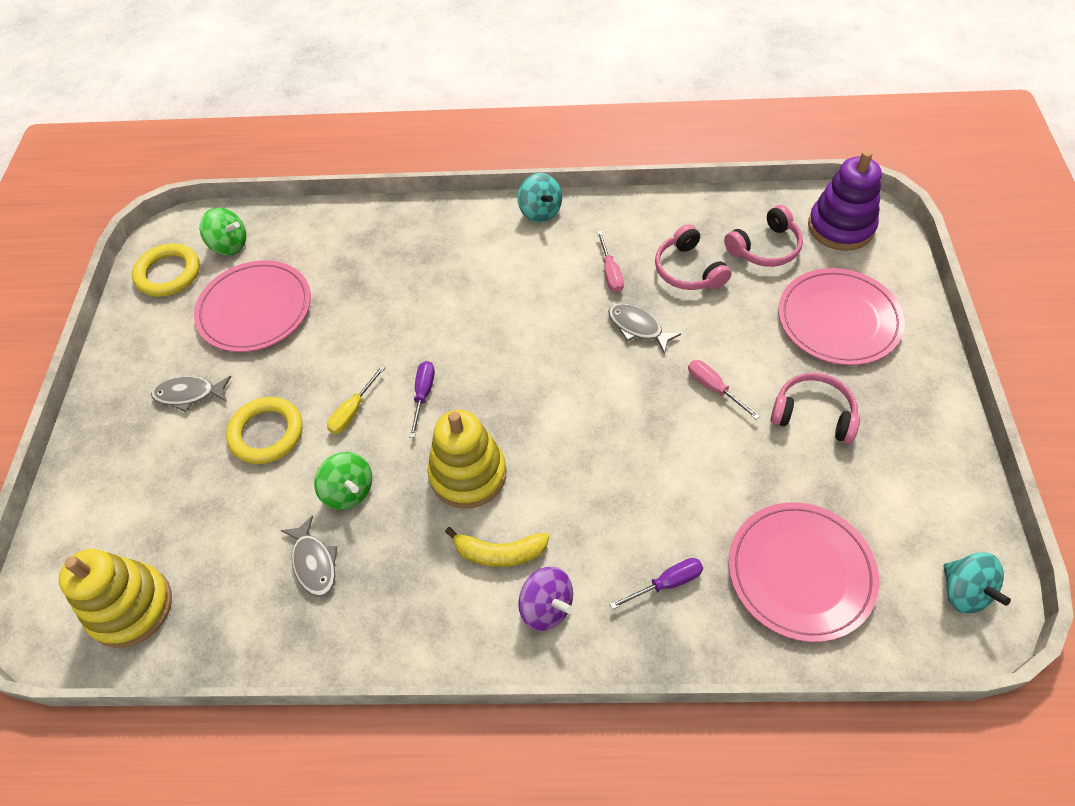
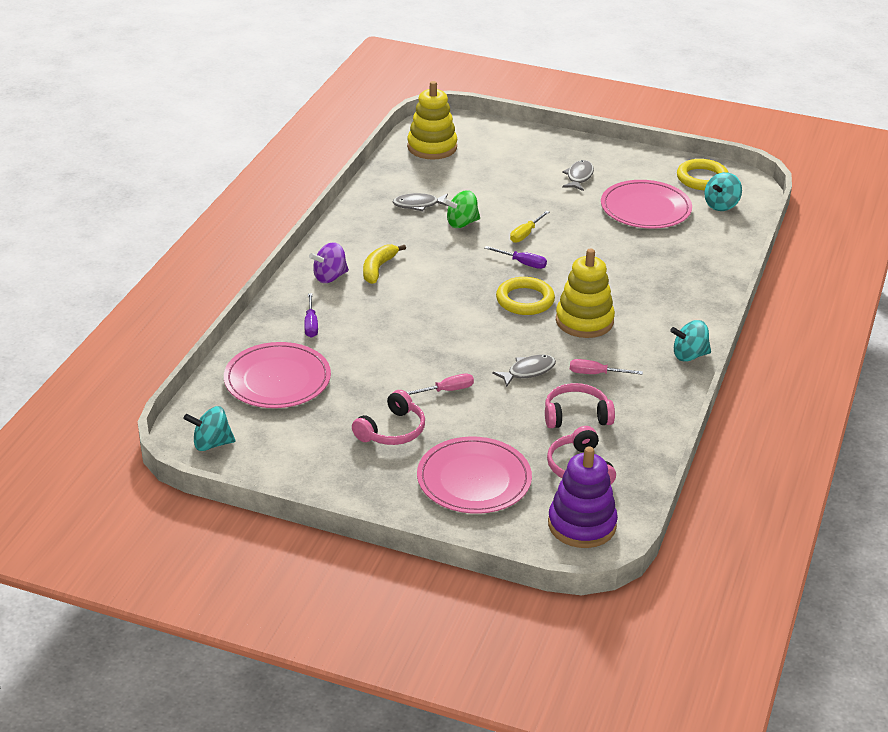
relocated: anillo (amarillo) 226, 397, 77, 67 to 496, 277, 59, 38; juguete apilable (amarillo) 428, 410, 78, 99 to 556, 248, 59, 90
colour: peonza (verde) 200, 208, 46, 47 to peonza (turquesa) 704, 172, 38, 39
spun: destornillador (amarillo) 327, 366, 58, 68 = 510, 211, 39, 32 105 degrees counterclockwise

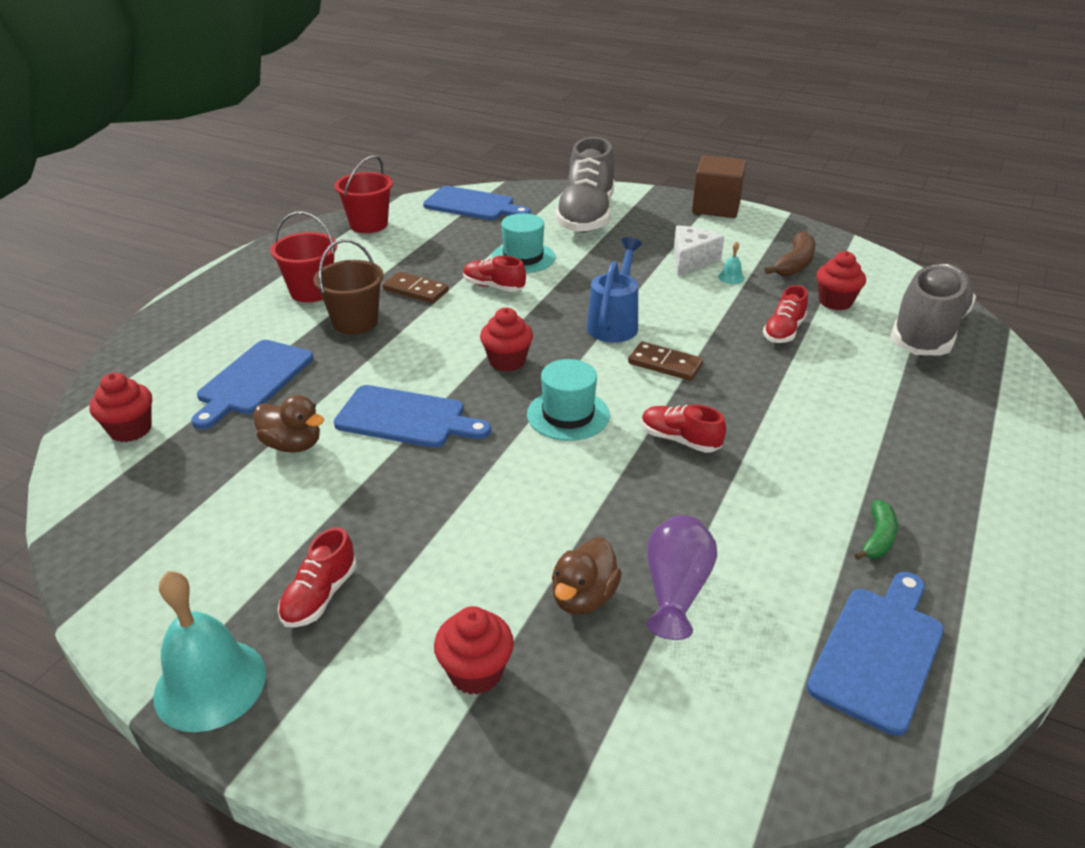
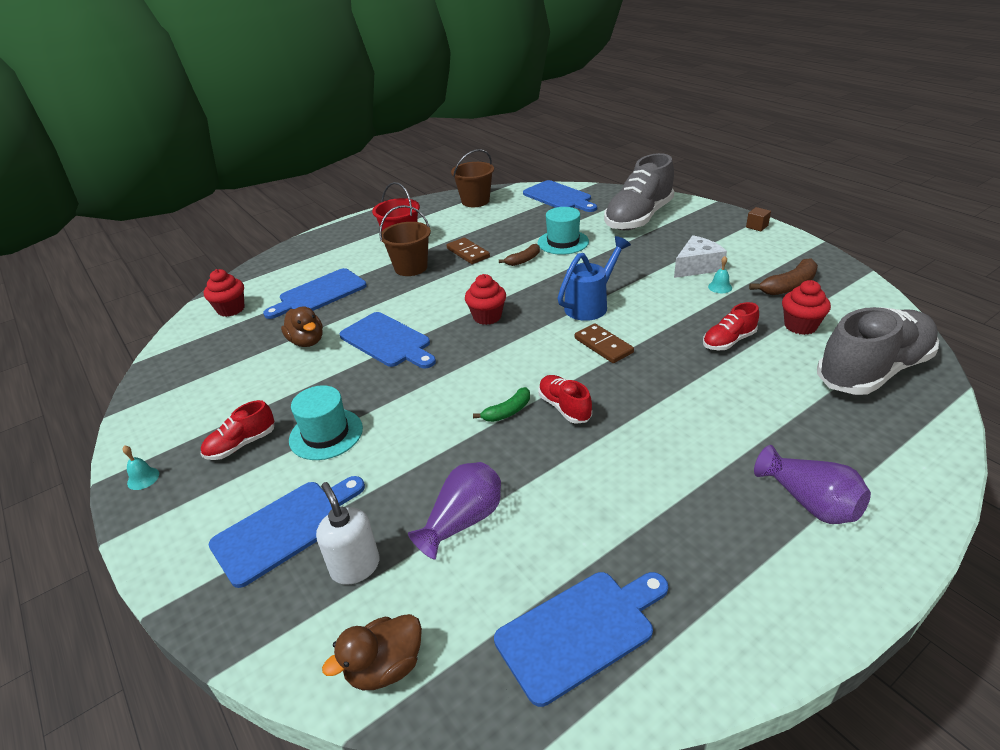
appeared: dispensador de jabón (blanco) 316, 482, 64, 103; florero (morado) 754, 445, 117, 79
relocated: sombrero (turquesa) 527, 359, 83, 82 to 289, 385, 74, 75; pato (marrón) 552, 537, 70, 78 to 322, 614, 100, 76; plátano (verde) 855, 500, 43, 60 to 473, 387, 57, 35
exchanged: magdalena (rojo) 434, 606, 80, 89 to tabla de cortar (azul) 209, 476, 156, 112; zapato (rojo) 463, 256, 63, 36 to plátano (marrón) 499, 244, 41, 22
colour: balde (rojo) 334, 155, 59, 78 to balde (marrón) 451, 149, 43, 58
size: campana (turquesa) 153, 571, 113, 161 = 122, 445, 37, 45 x0.42; cubo (marrón) 692, 155, 54, 63 = 746, 207, 25, 24 x0.42

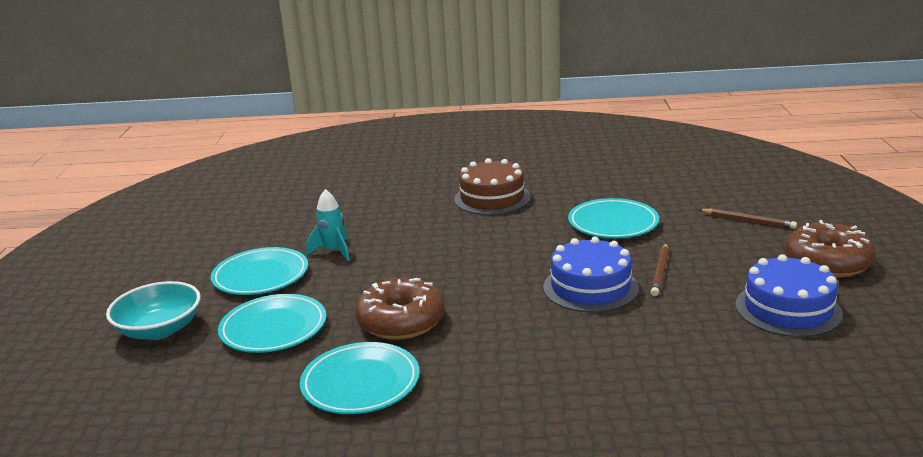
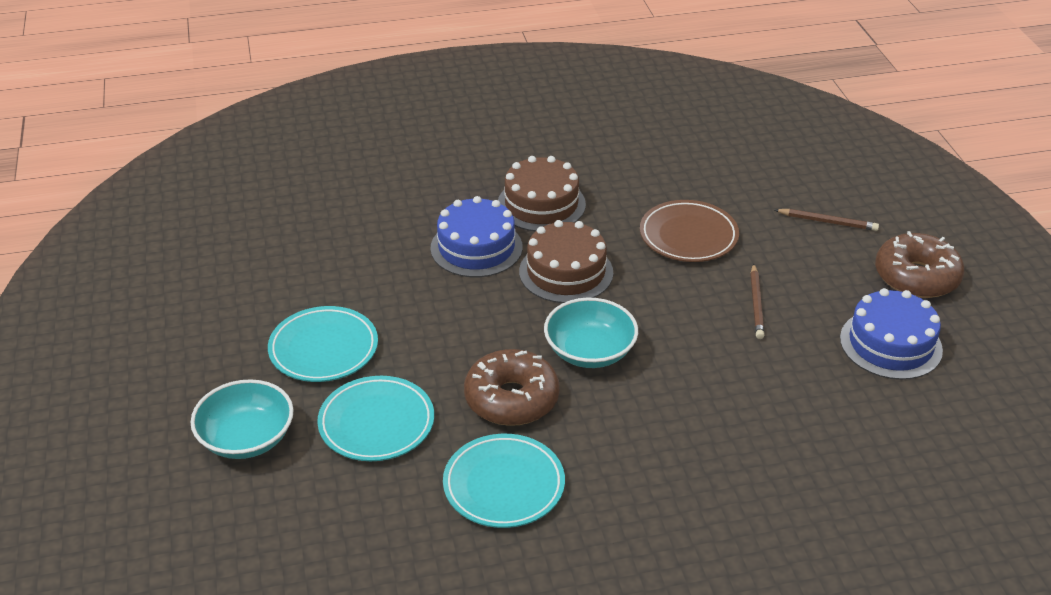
missing: cohete (turquesa) 306, 189, 44, 72
appeared: tarta (marrón) 519, 220, 94, 83; cuenco (turquesa) 544, 298, 94, 70
relocated: tarta (azul) 543, 237, 96, 76 to 430, 196, 93, 81
colour: plato (turquesa) 568, 198, 91, 40 to plato (marrón) 640, 200, 99, 62

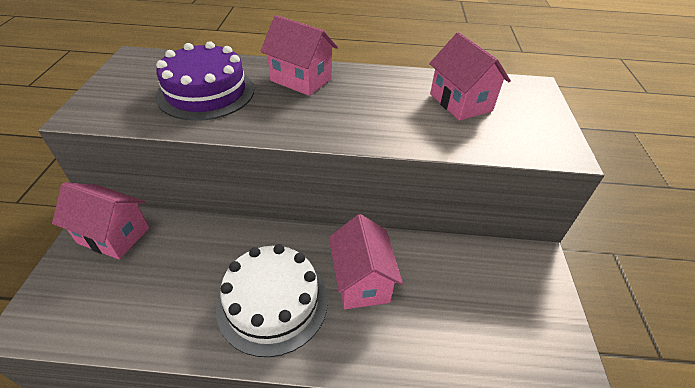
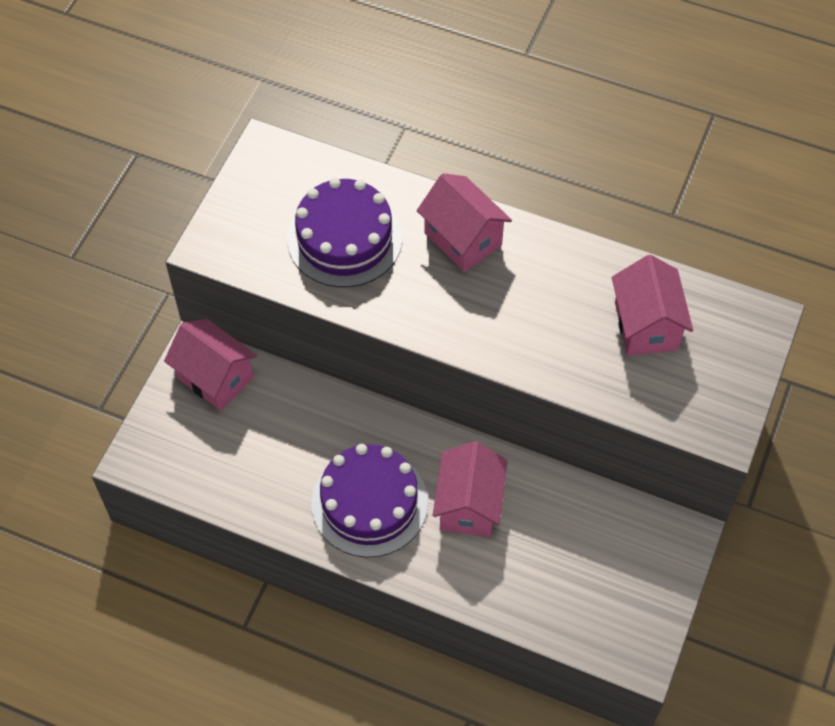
colour: tarta (blanco) 216, 244, 112, 113 to tarta (morado) 311, 444, 117, 114

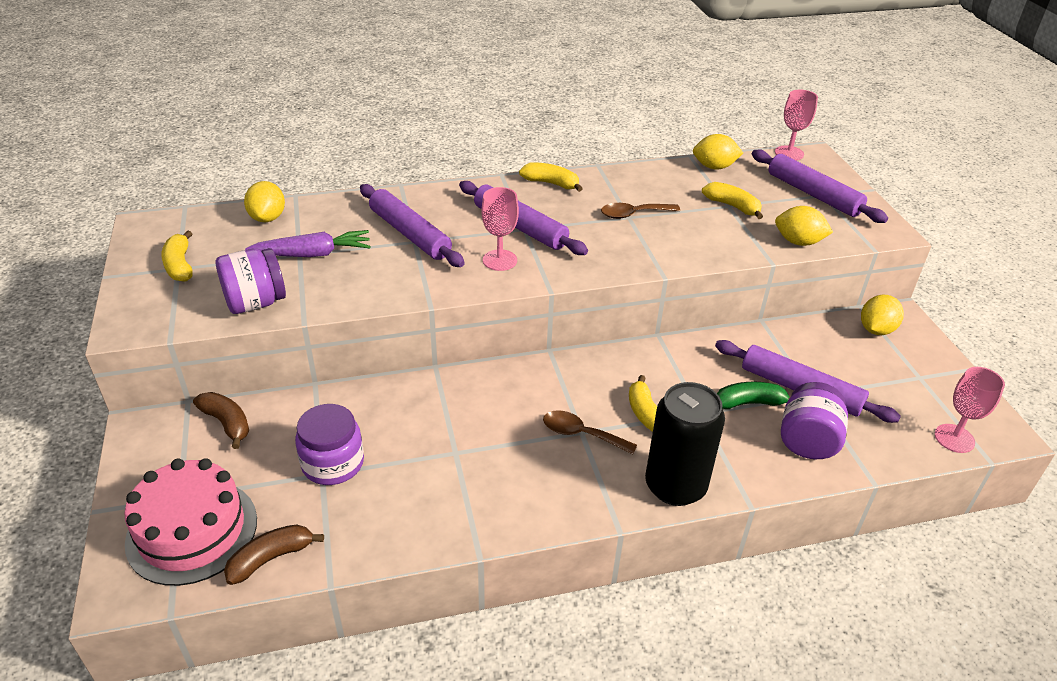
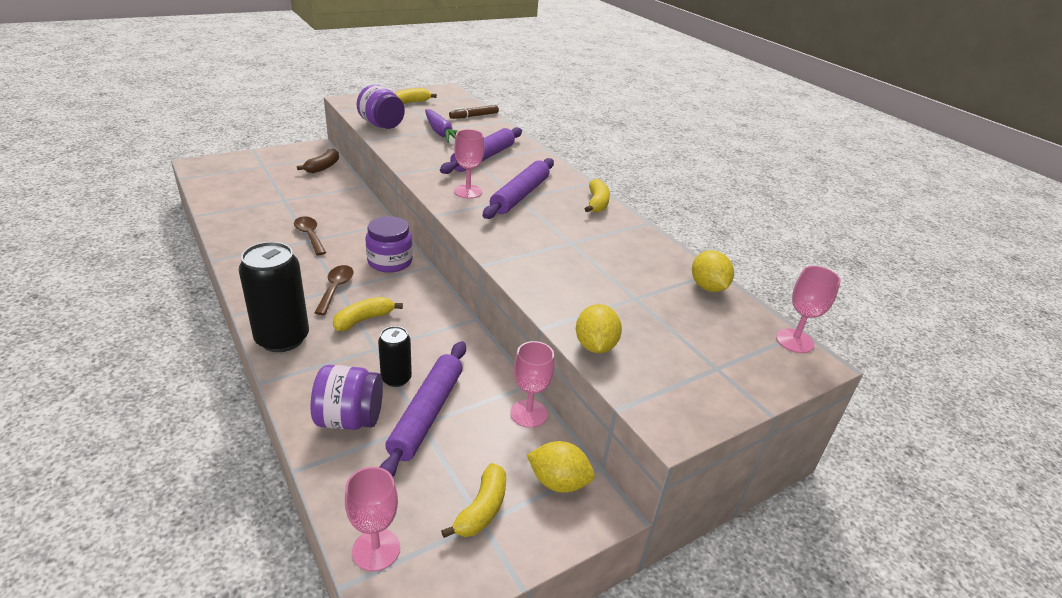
missing: tarta (rosa) 124, 458, 133, 128; plátano (marrón) 224, 524, 100, 61; rodillo (morado) 752, 150, 136, 73
appeared: copa (rosa) 510, 341, 44, 87
relocated: tarro (morado) 295, 404, 69, 81 to 365, 216, 48, 57; cuchara (marrón) 601, 203, 79, 16 to 294, 216, 32, 39; plátano (amarillo) 702, 182, 61, 37 to 441, 463, 65, 75
exchanged: limón (amarillo) 244, 181, 41, 41 to rotulador (marrón) 449, 105, 50, 14; plátano (verde) 717, 382, 73, 27 to lata (negro) 378, 326, 34, 61

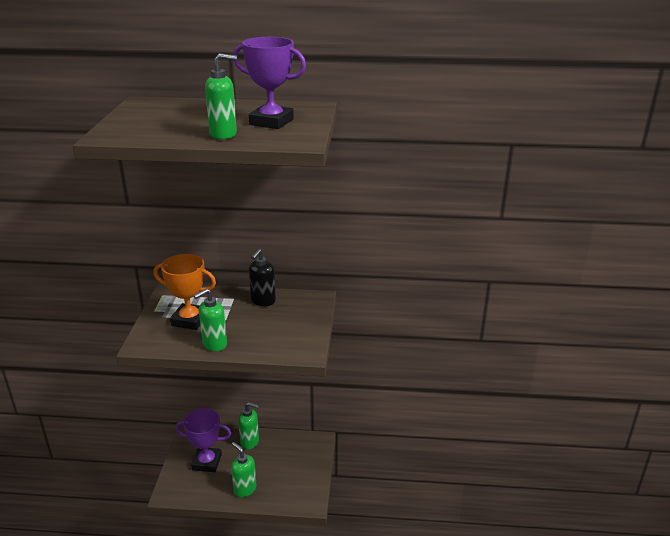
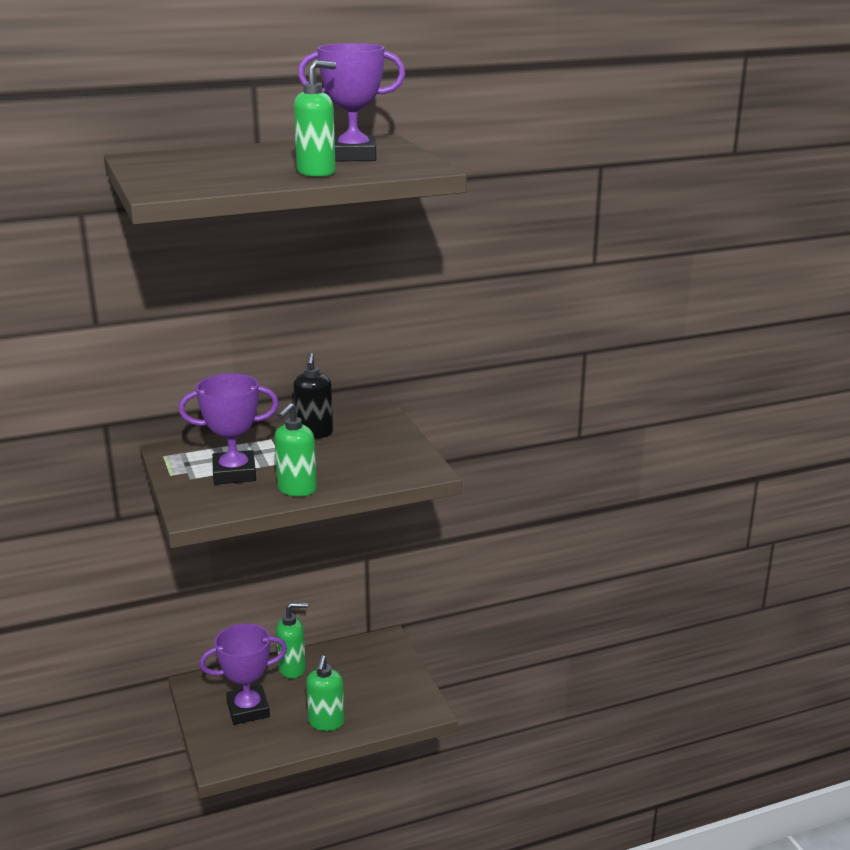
colour: trofeo (naranja) 153, 254, 63, 76 to trofeo (morado) 179, 373, 100, 112
spun: dispensador de jabón (verde) 231, 442, 25, 55 = 306, 655, 39, 76 105 degrees counterclockwise

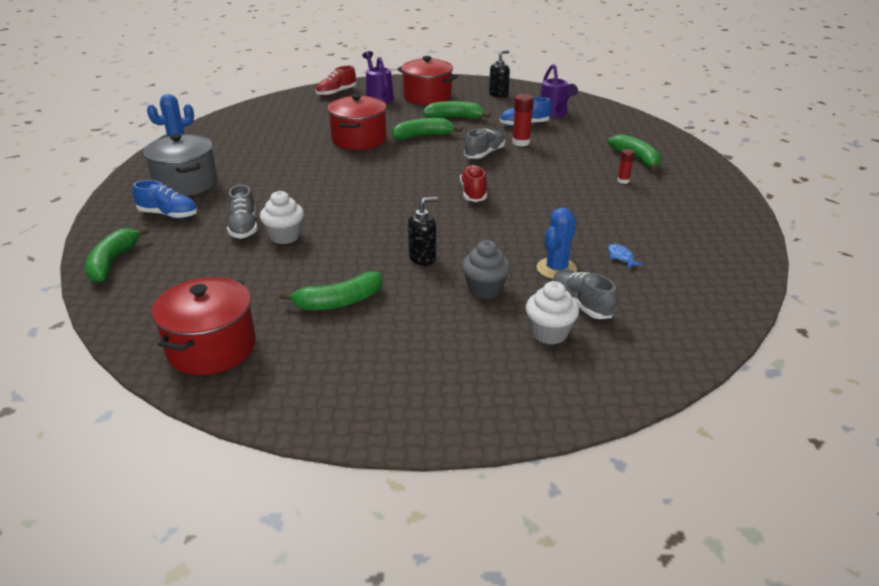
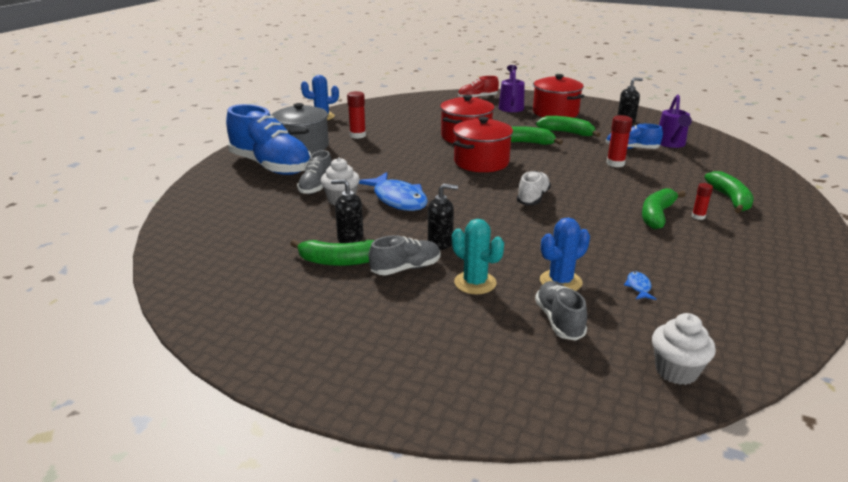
appeared: dispensador de jabón (negro) 331, 179, 32, 64; barra de pegamento (rojo) 347, 91, 19, 48; pez (azul) 359, 172, 69, 39
relocated: plátano (verde) 85, 226, 64, 57 to 642, 188, 44, 41; olla (rojo) 152, 277, 103, 98 to 453, 117, 60, 55; zapato (gris) 464, 128, 41, 31 to 369, 235, 72, 40; magdalena (blanco) 526, 281, 53, 64 to 652, 313, 64, 72
exchanged: magdalena (gris) 462, 240, 49, 59 to cactus (turquesa) 452, 219, 52, 75
colour: zapato (rojo) 460, 165, 27, 37 to zapato (blanco) 517, 171, 34, 34
size: zapato (azul) 133, 180, 65, 38 = 226, 104, 85, 71 x1.97

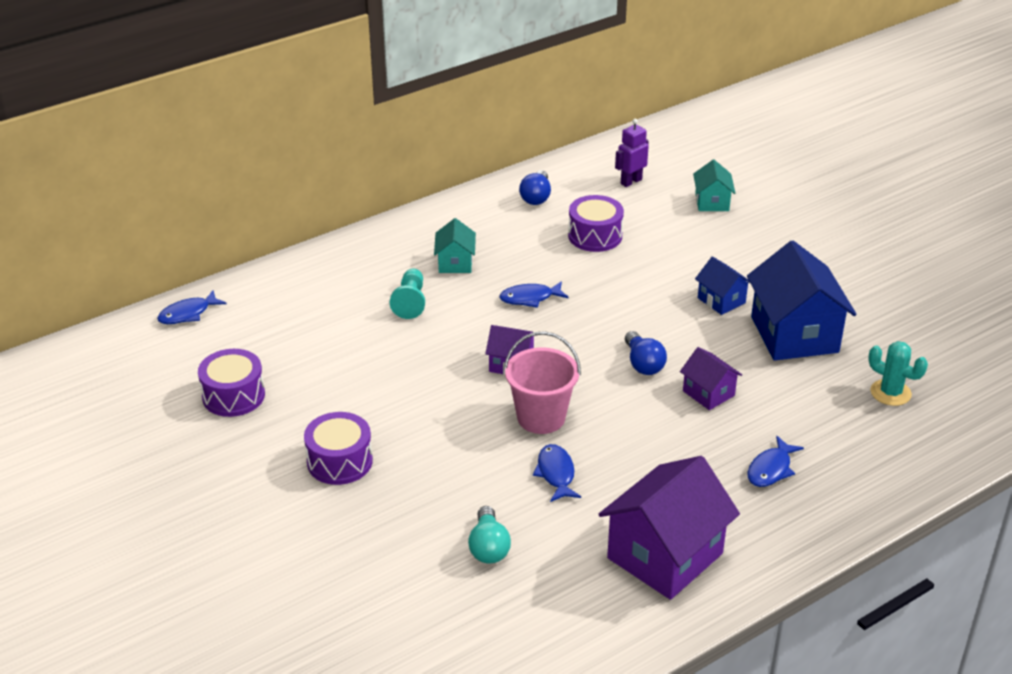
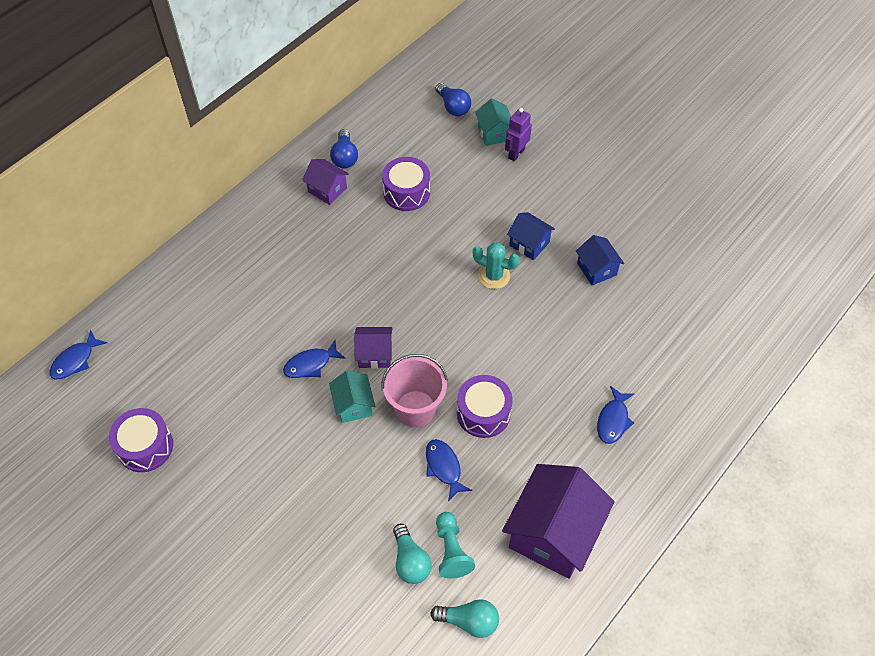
appeared: bombilla (turquesa) 430, 599, 69, 39
relocated: tambor (morado) 304, 412, 69, 73 to 457, 375, 56, 63; peón (turquesa) 390, 269, 35, 50 to 436, 512, 39, 67; casa (turquesa) 434, 218, 42, 55 to 329, 370, 46, 53; pez (azul) 499, 281, 70, 27 to 283, 340, 63, 38; robot (morado) 615, 119, 34, 68 to 505, 108, 27, 53; bombilla (azul) 625, 331, 42, 44 to 435, 83, 36, 33; casa (morado) 680, 347, 62, 63 to 302, 159, 47, 46; cactus (turquesa) 868, 341, 60, 65 to 473, 243, 47, 46
size: casa (azul) 747, 241, 110, 120 = 576, 235, 48, 51 x0.50

